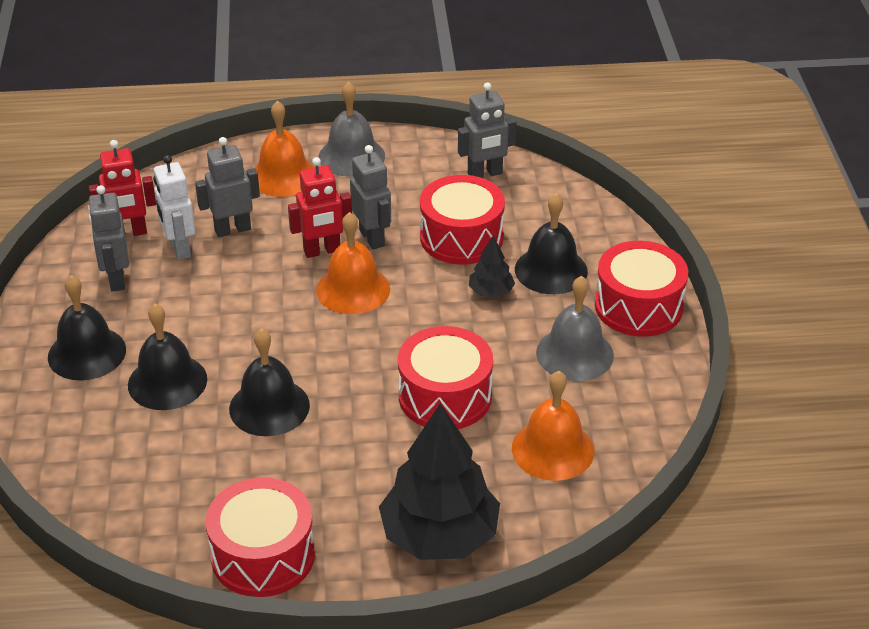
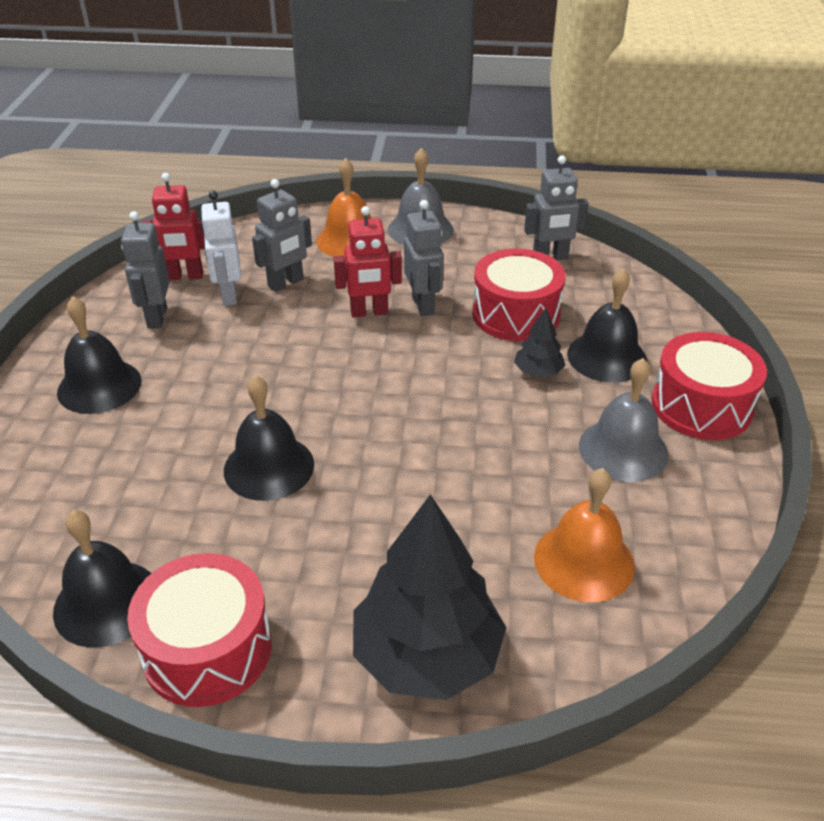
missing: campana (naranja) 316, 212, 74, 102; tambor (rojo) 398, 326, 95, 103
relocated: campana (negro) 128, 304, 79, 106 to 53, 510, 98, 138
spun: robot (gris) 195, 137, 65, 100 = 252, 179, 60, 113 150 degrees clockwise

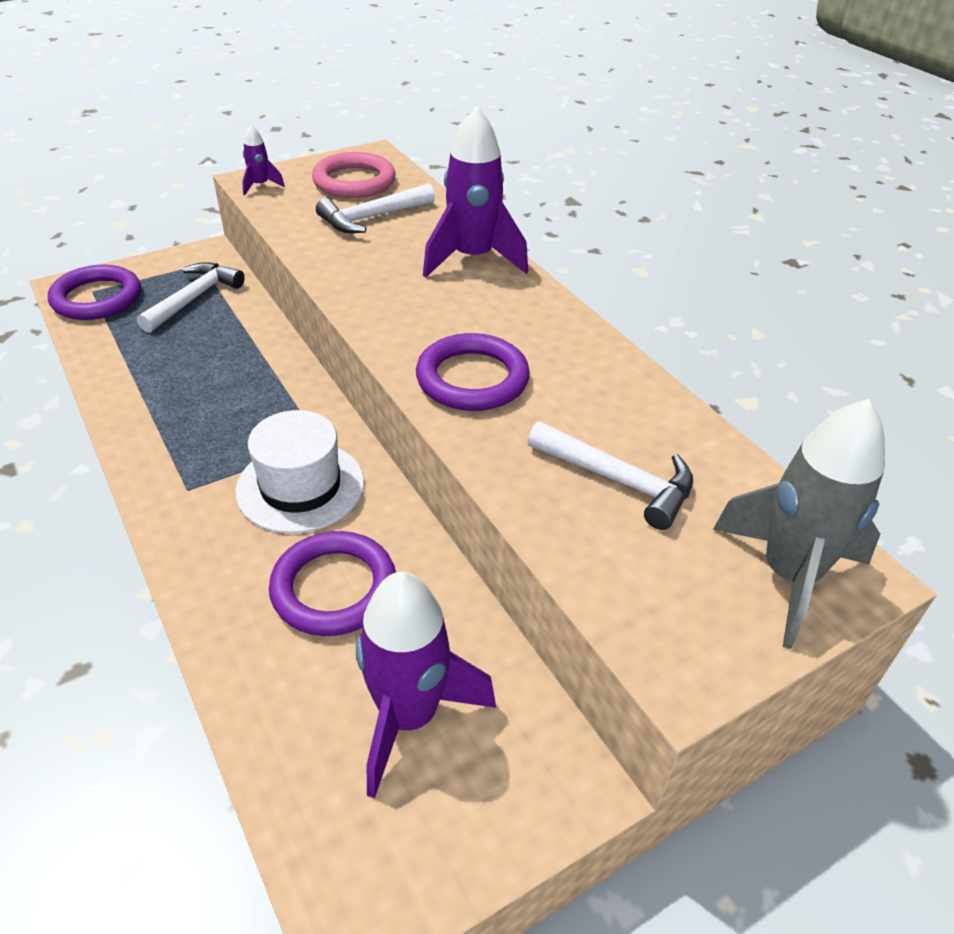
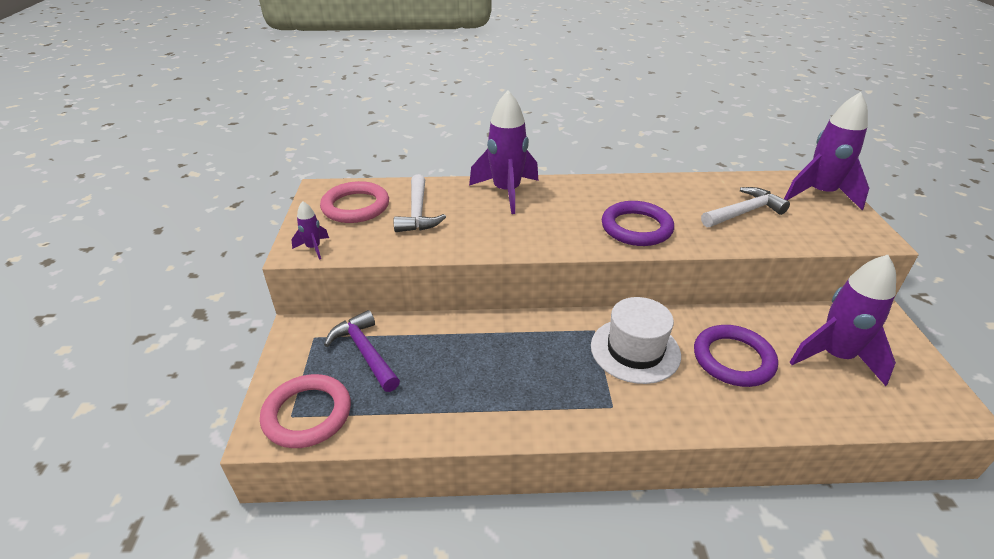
colour: anillo (morado) 48, 265, 93, 55 to anillo (rosa) 260, 374, 91, 74; martillo (blanco) 137, 262, 108, 71 to martillo (morado) 324, 310, 76, 82; cohete (gris) 713, 399, 172, 250 to cohete (morado) 784, 92, 85, 118

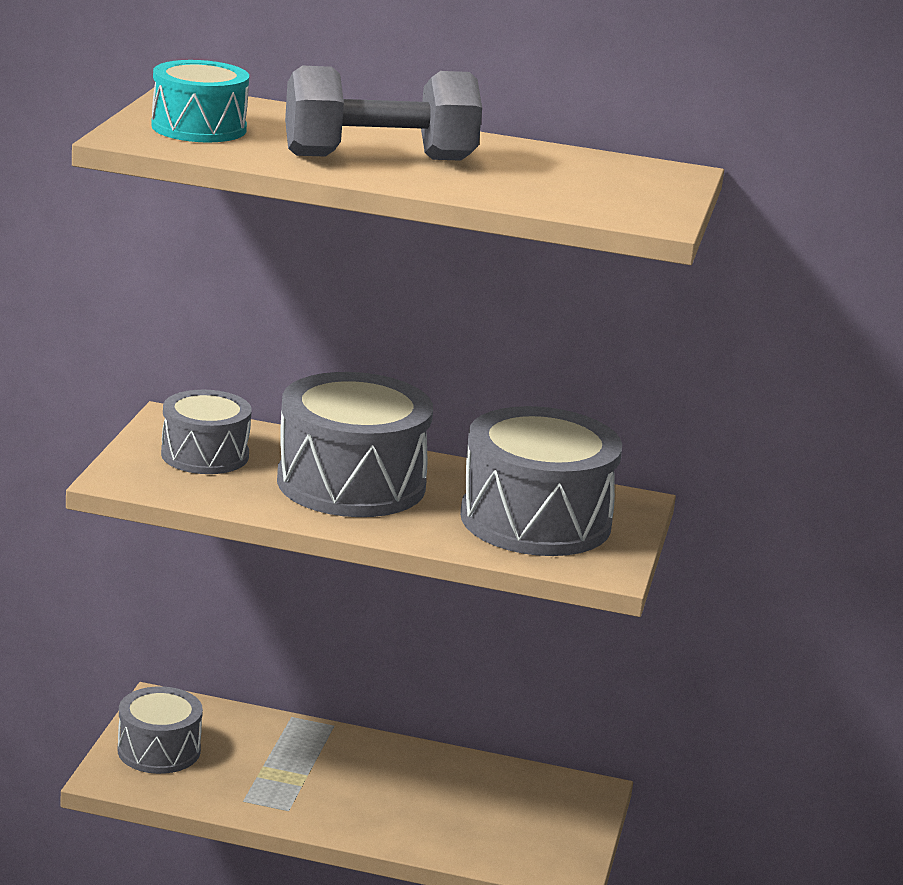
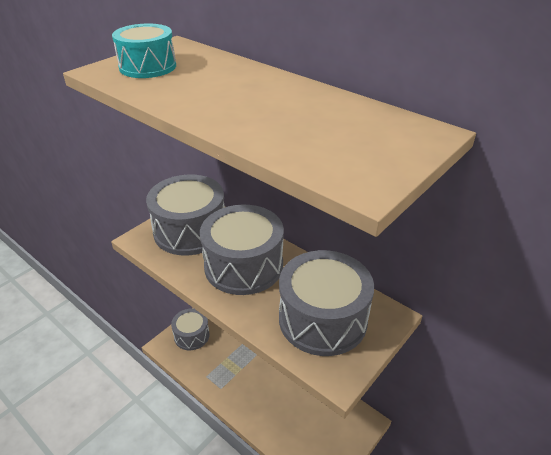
missing: mancuerna (gris) 285, 66, 197, 95
size: tambor (gris) 161, 390, 91, 84 = 146, 175, 79, 80 x1.68

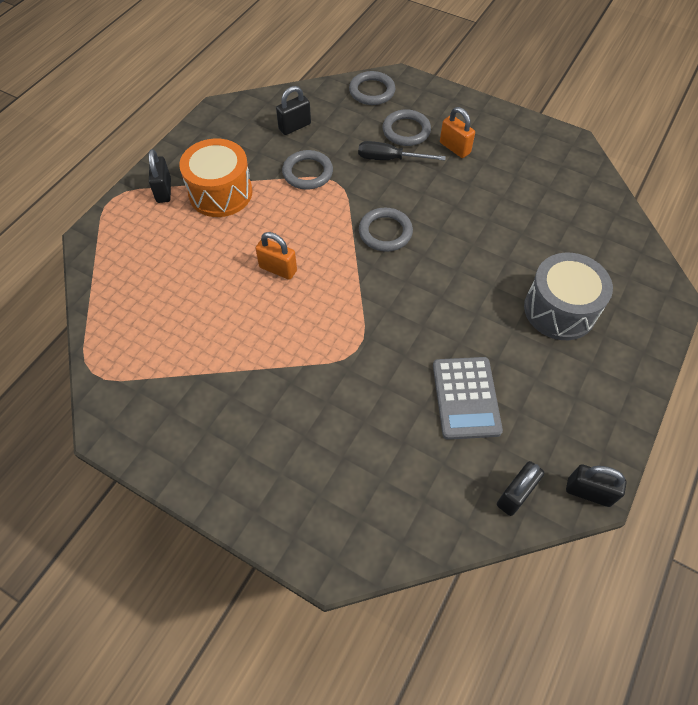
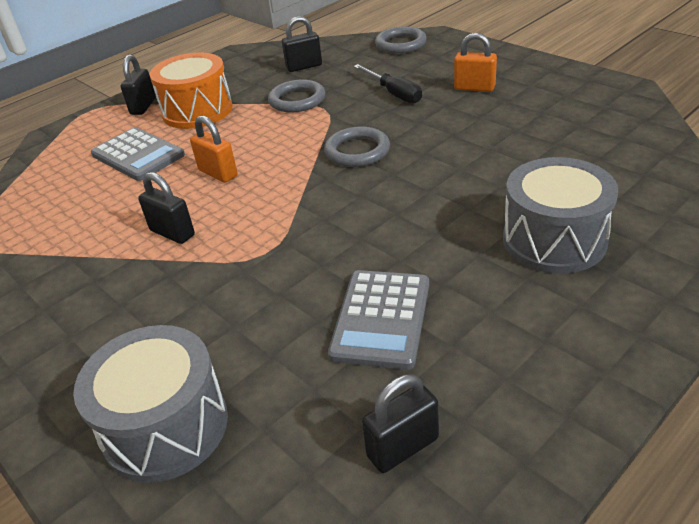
missing: anillo (gris) 382, 109, 49, 37
appeared: tambor (gris) 73, 325, 155, 158; calculadora (gris) 91, 127, 94, 54
relocated: candado (negro) 566, 464, 61, 43 to 138, 172, 57, 72
spun: destornillador (negro) 358, 141, 88, 19 = 354, 64, 68, 39 150 degrees counterclockwise; candado (naranja) 440, 107, 35, 51 = 454, 33, 43, 59 45 degrees counterclockwise

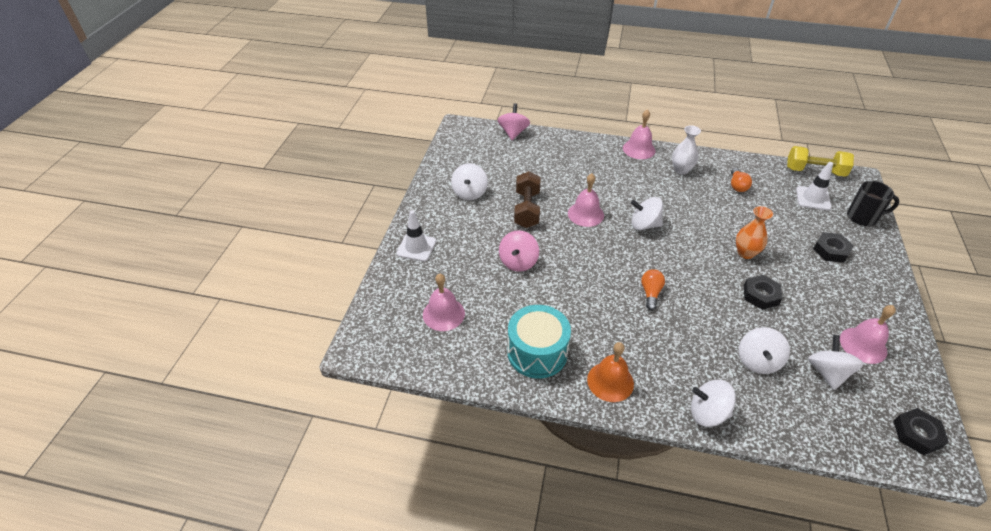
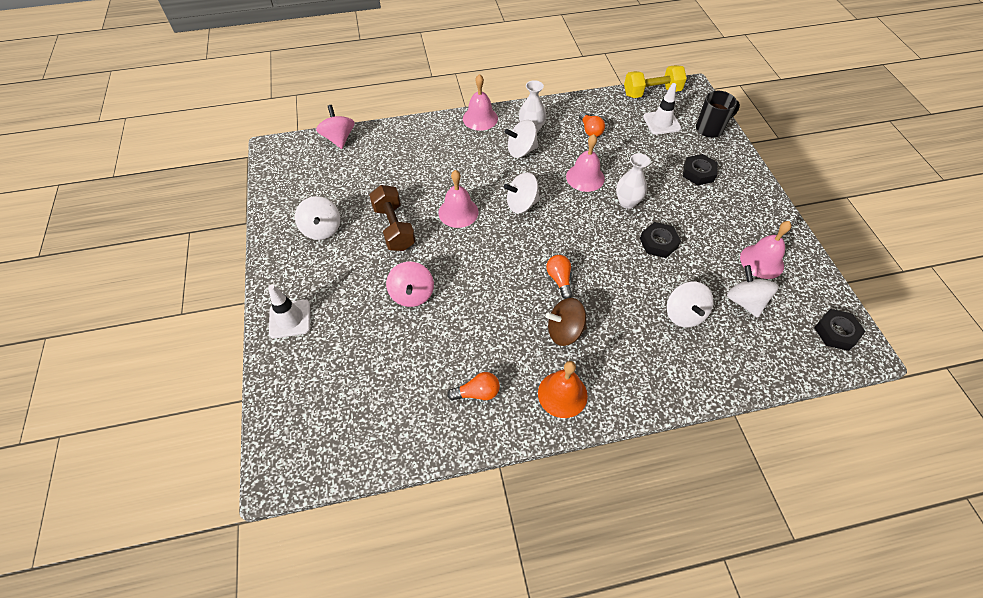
appeared: peonza (marrón) 545, 298, 42, 48
relocated: campana (rosa) 423, 274, 42, 57 to 566, 134, 39, 58; peonza (blanco) 691, 380, 45, 47 to 505, 120, 33, 38
exchanged: tambor (turquesa) 507, 305, 64, 73 to bombilla (naranja) 447, 372, 53, 29
colour: florero (naranja) 736, 206, 37, 53 to florero (blanco) 616, 153, 34, 56

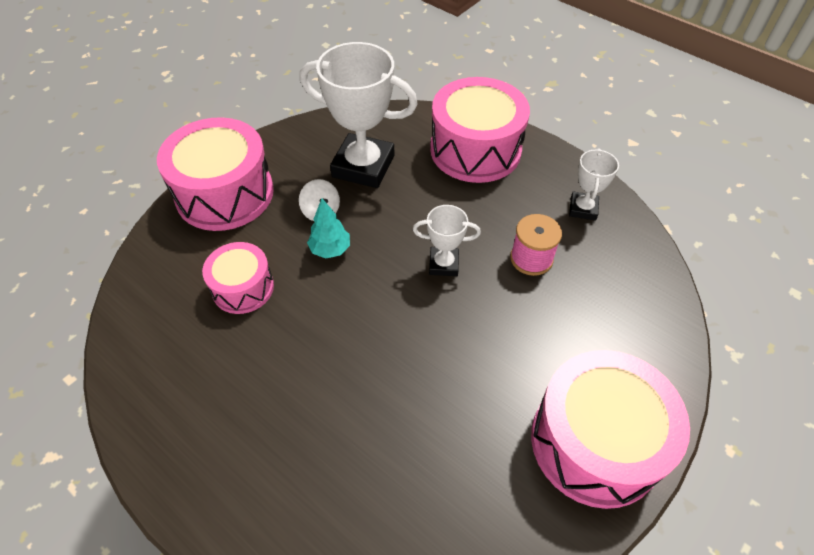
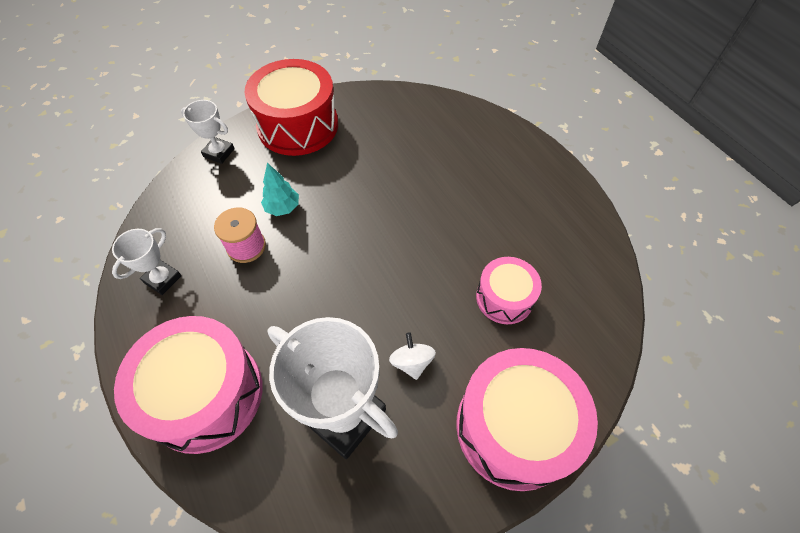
relocated: árbol (turquesa) 307, 198, 43, 61 to 261, 163, 38, 53; trofeo (blanco) 413, 205, 68, 71 to 181, 100, 54, 64
colour: tambor (rosa) 531, 350, 159, 159 to tambor (rojo) 245, 59, 93, 97

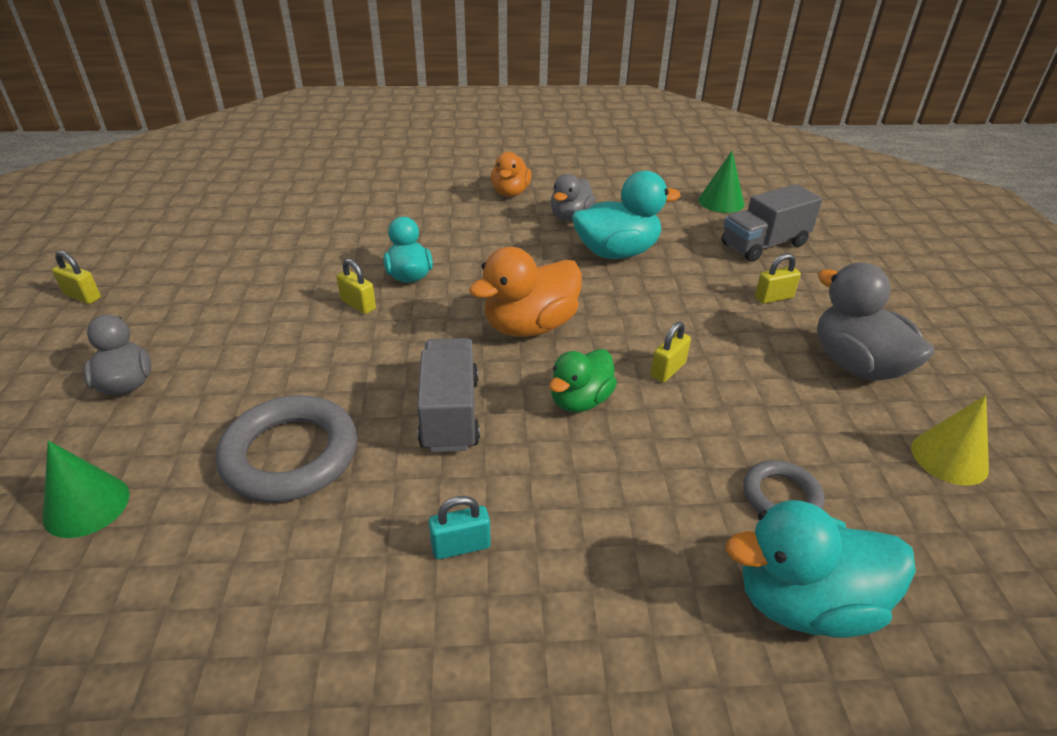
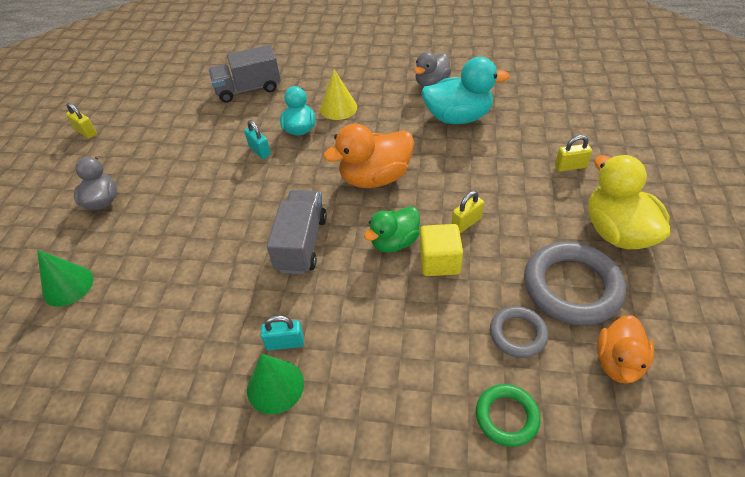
appeared: cubo (amarillo) 420, 224, 43, 52
relocated: anillo (gris) 216, 395, 142, 107 to 524, 242, 102, 84; pato (naranja) 491, 152, 41, 45 to 597, 315, 57, 69; cono (verde) 698, 151, 46, 62 to 247, 354, 57, 60; camión (gris) 722, 184, 100, 78 to 209, 45, 72, 58; cono (amarillo) 911, 395, 78, 90 to 320, 69, 37, 51
exchanged: pato (turquesa) 726, 500, 190, 138 to anillo (verde) 476, 384, 65, 63
colour: candado (amarillo) 337, 259, 39, 55 to candado (turquesa) 244, 120, 27, 39; pato (gris) 817, 262, 117, 119 to pato (amarillo) 588, 155, 82, 94

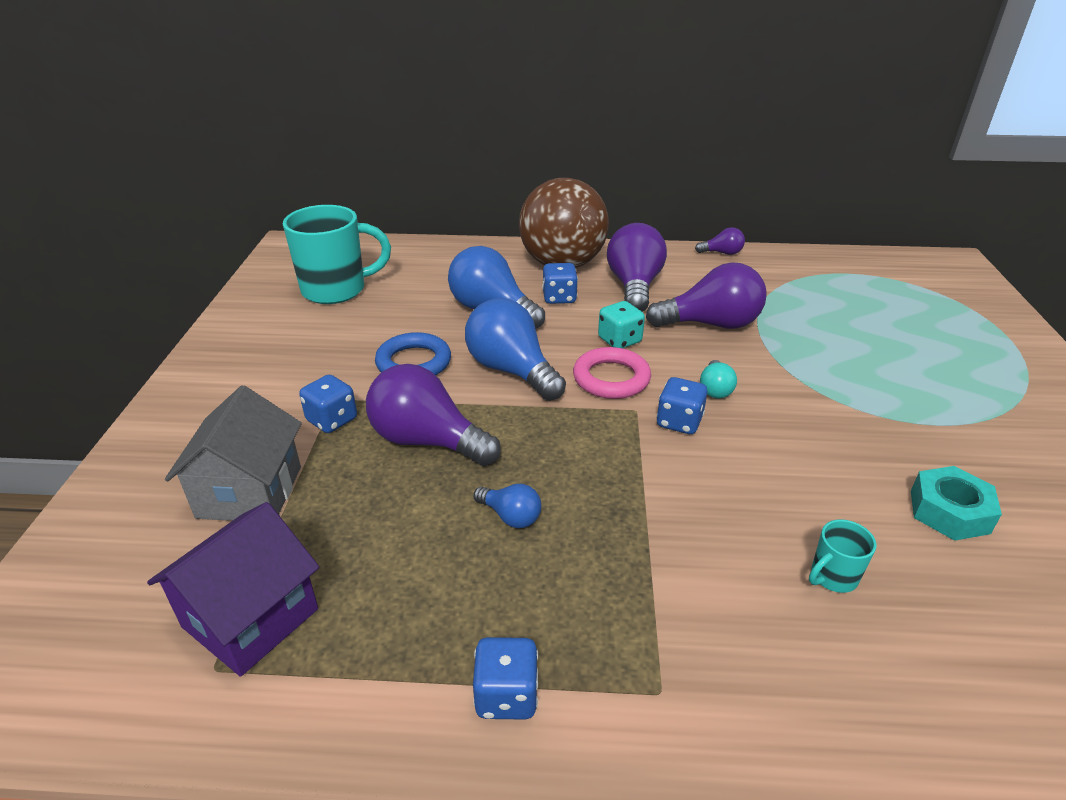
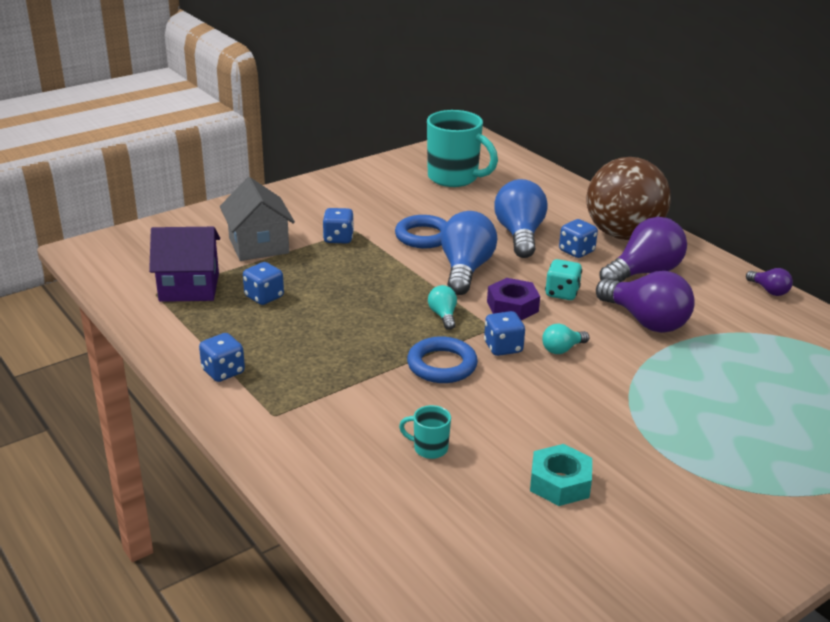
missing: bombilla (morado) 366, 364, 135, 102; bombilla (azul) 474, 484, 67, 44
appeared: dado (azul) 243, 262, 41, 43; anillo (azul) 407, 336, 71, 47; bombilla (turquesa) 428, 285, 29, 45
exchanged: anillo (rosa) 573, 347, 78, 52 to tuerca (morado) 487, 278, 53, 42
spun: casa (gris) 165, 385, 137, 136 = 220, 177, 75, 84 75 degrees counterclockwise

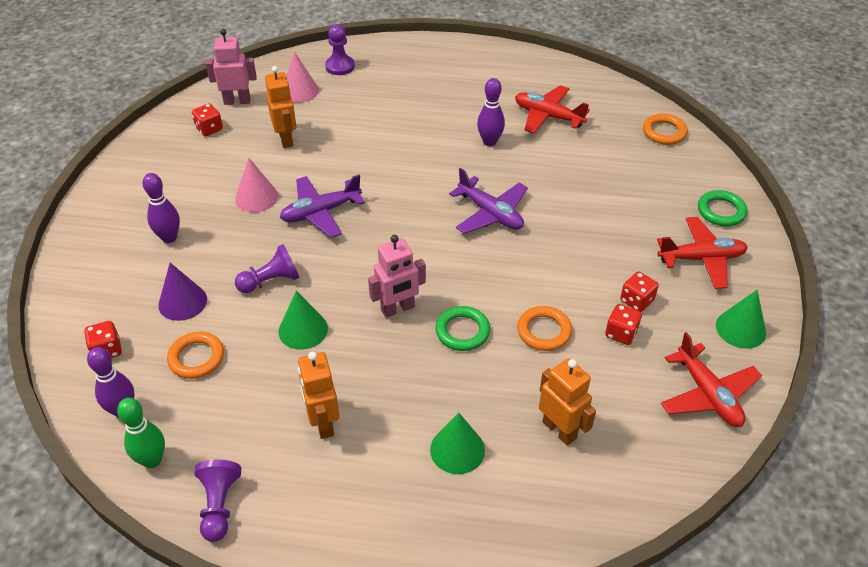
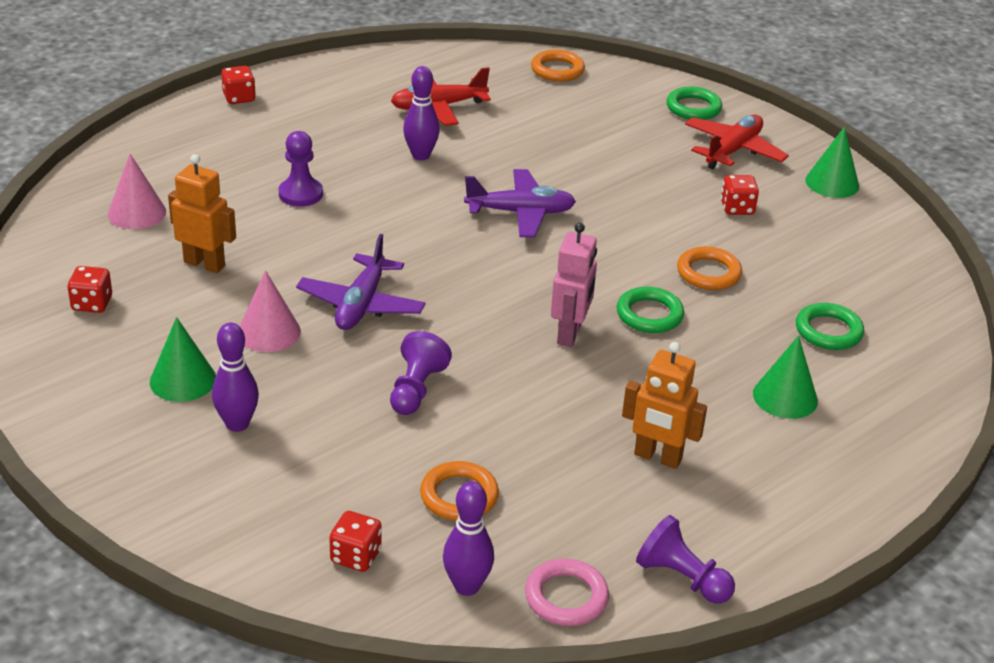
missing: cono (morado) 158, 263, 49, 58; robot (rosa) 206, 29, 51, 76; avión (rojo) 661, 332, 101, 95
relocated: cono (verde) 279, 291, 49, 59 to 150, 317, 66, 85; peón (morado) 325, 24, 30, 51 to 278, 131, 45, 76; dado (rojo) 605, 304, 37, 41 to 221, 66, 35, 38
exchanged: bolo (verde) 117, 398, 48, 70 to anillo (rosa) 525, 558, 84, 68; robot (naranja) 539, 358, 57, 88 to anillo (verde) 796, 303, 68, 47

